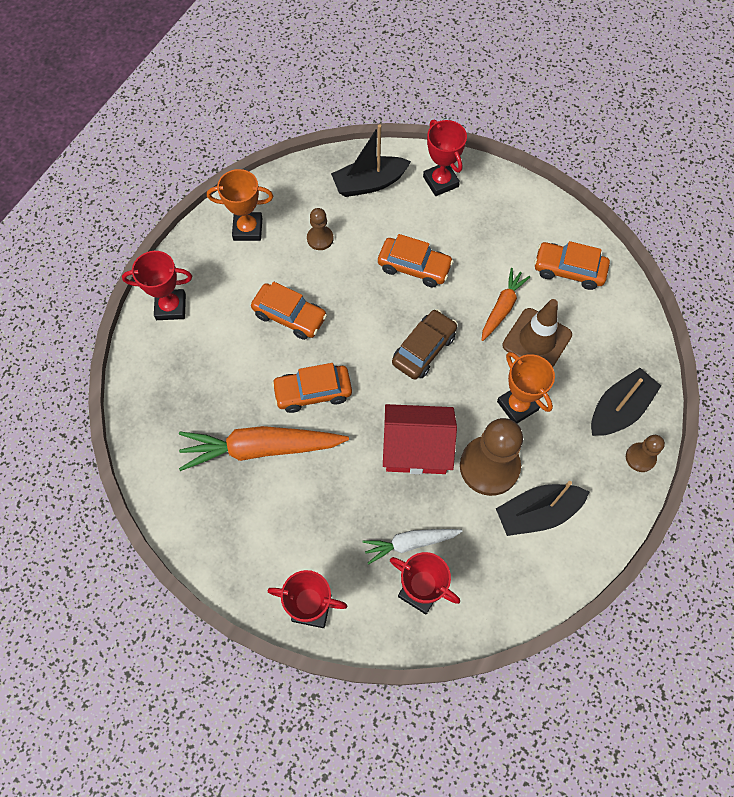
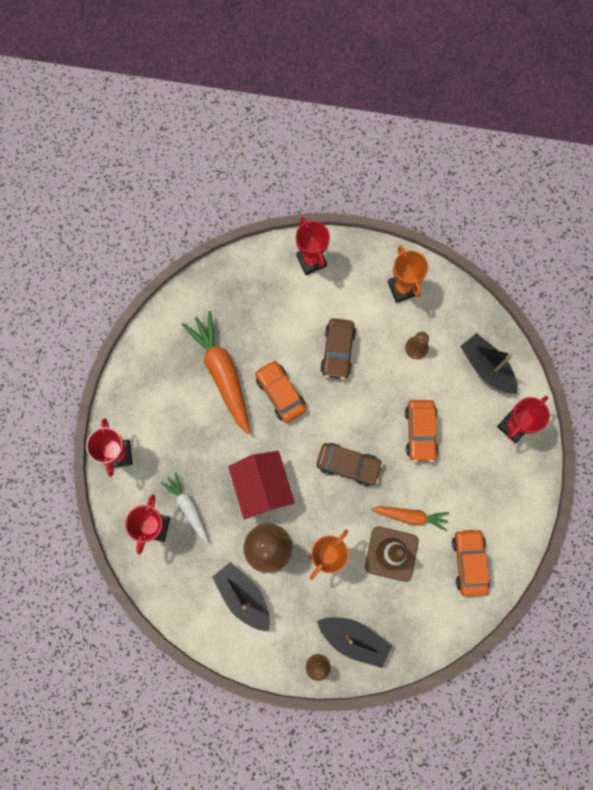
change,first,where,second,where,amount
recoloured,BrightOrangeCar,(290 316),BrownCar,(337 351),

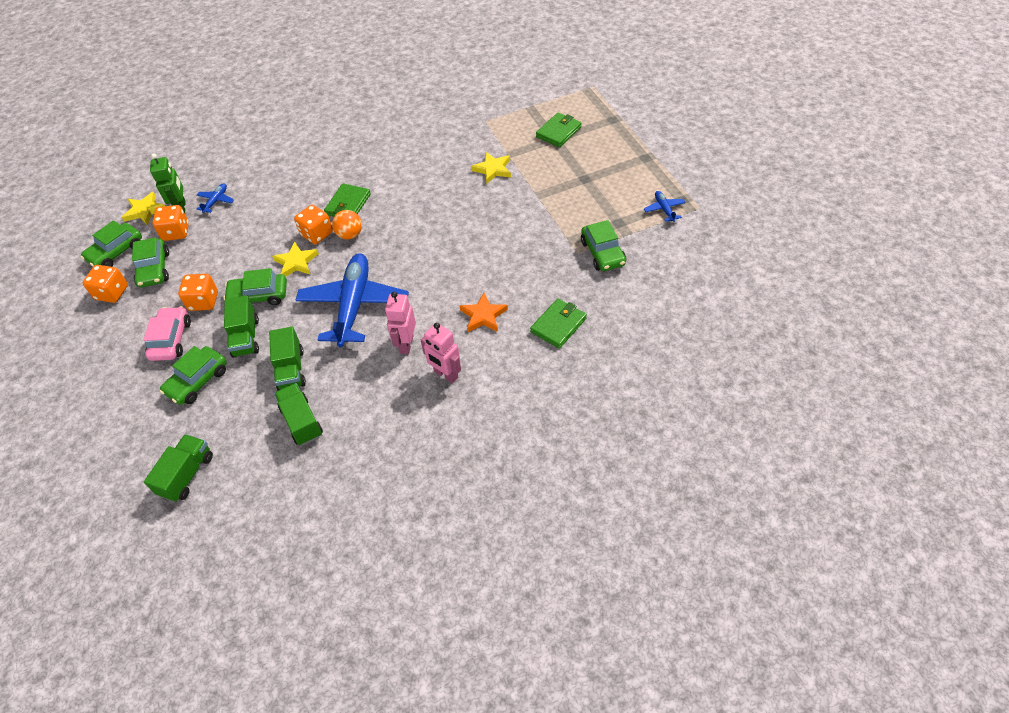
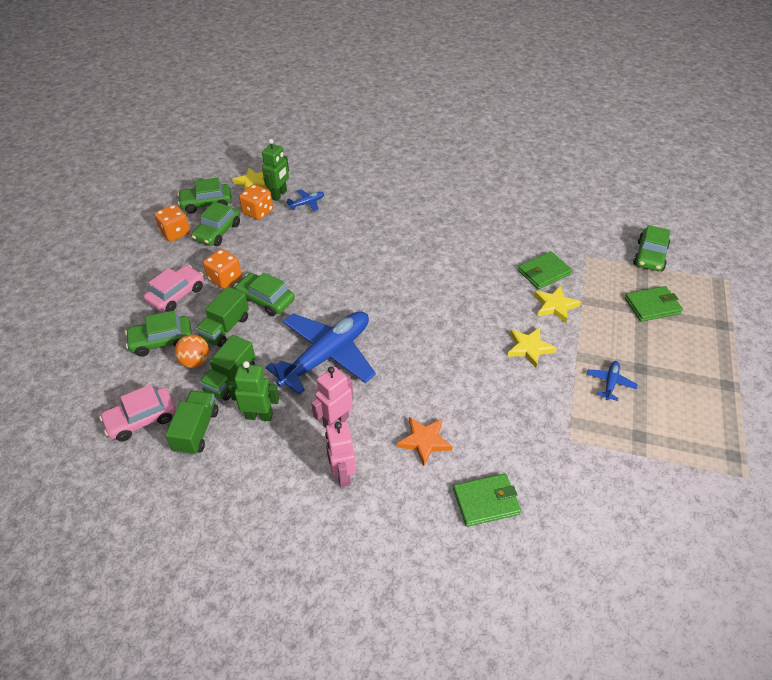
change,first,where,second,where,amount
removed,GreenLorry,(187 475),,,
moved,BrightYellowStarShape,(296 262),,(529 348),
removed,BrightOrangeDice,(317 234),,,
moved,GreenCardWallet,(348 204),,(544 272),
moved,BrightOrangeBall,(350 235),,(195 361),
moved,GreenCar,(602 253),,(650 256),
moved,CobaltToyPlane,(664 209),,(610 383),
added,,,RosePinkCar,(141 419),
added,,,GreenToyRobot,(259 416),

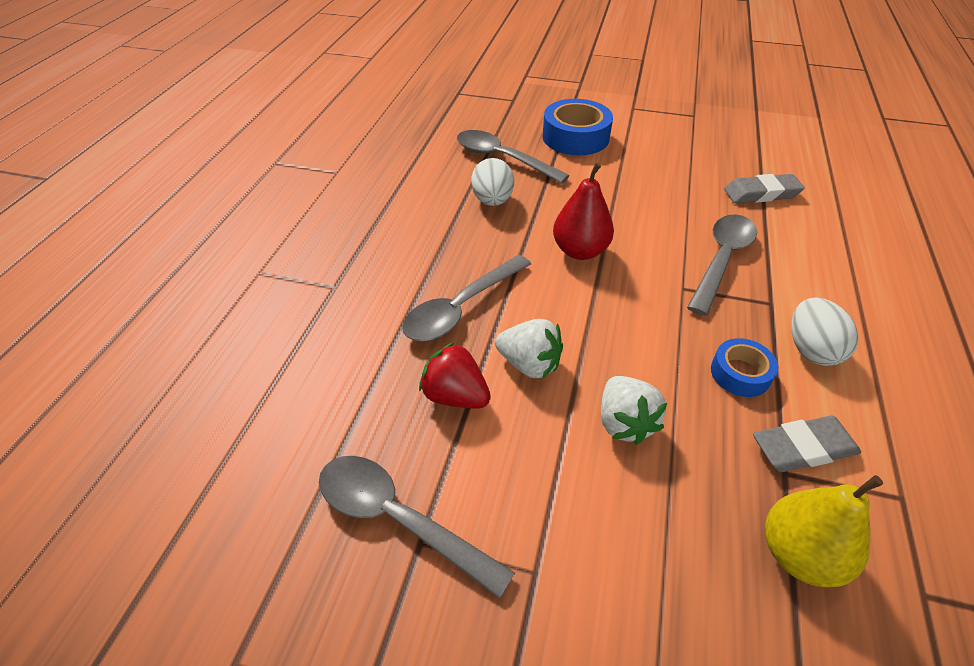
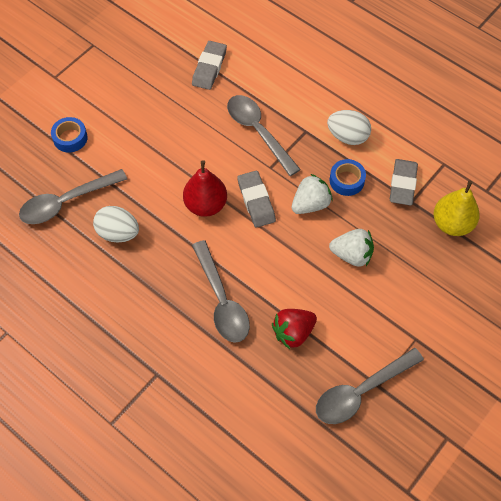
change,first,where,second,where,amount
moved,SnowWhiteToyStrawberry,(529 364),,(310 204),
resized,CobaltStickyTape,(575 137),,(70 138),x0.57
added,,,GrayEraser,(256 201),

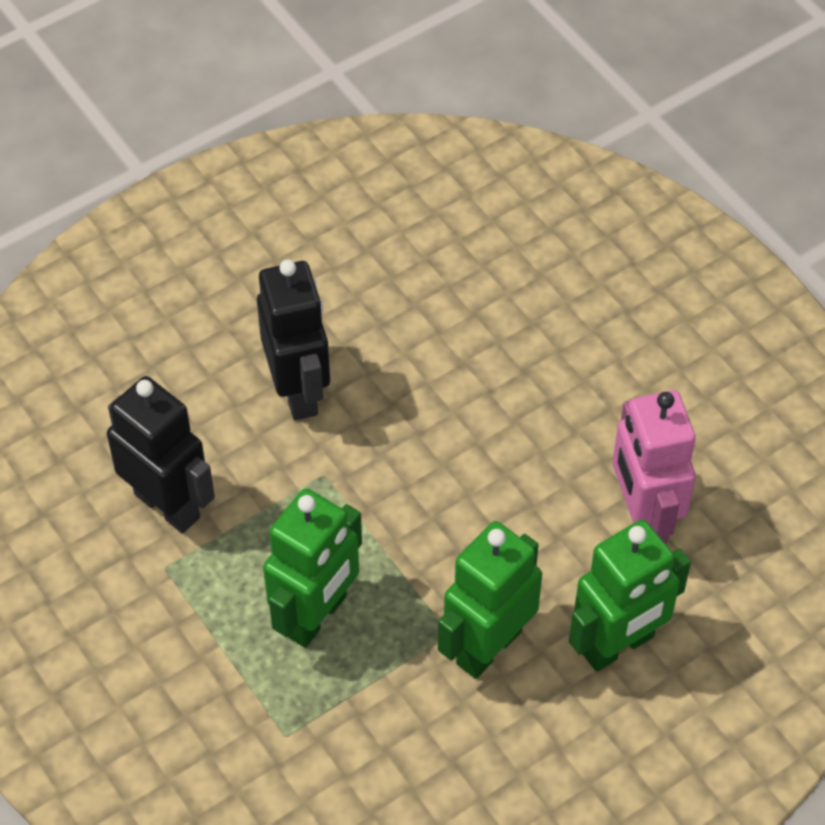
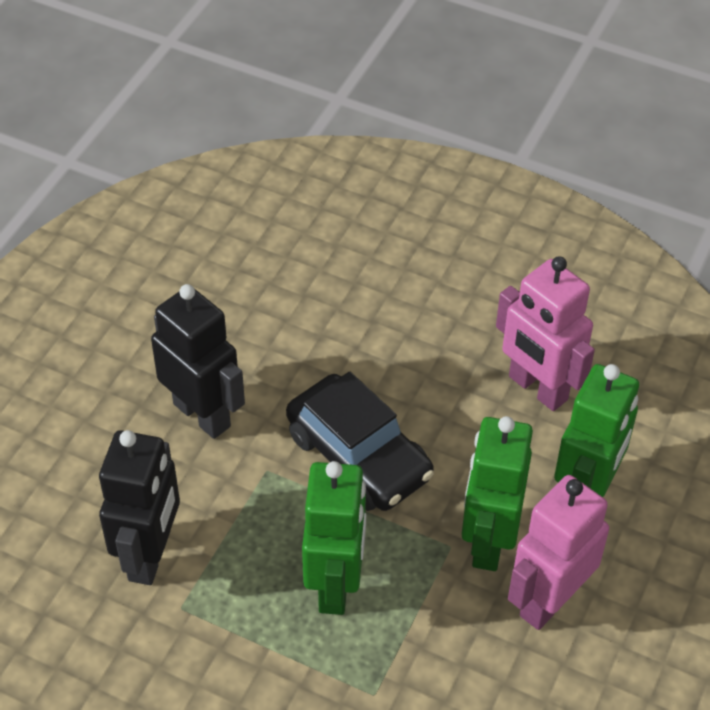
change,first,where,second,where,amount
turned,EbonyToyRobot,(168 505),,(150 555),90 degrees clockwise
added,,,EbonyCar,(358 456),
added,,,RosePinkToyRobot,(548 600),

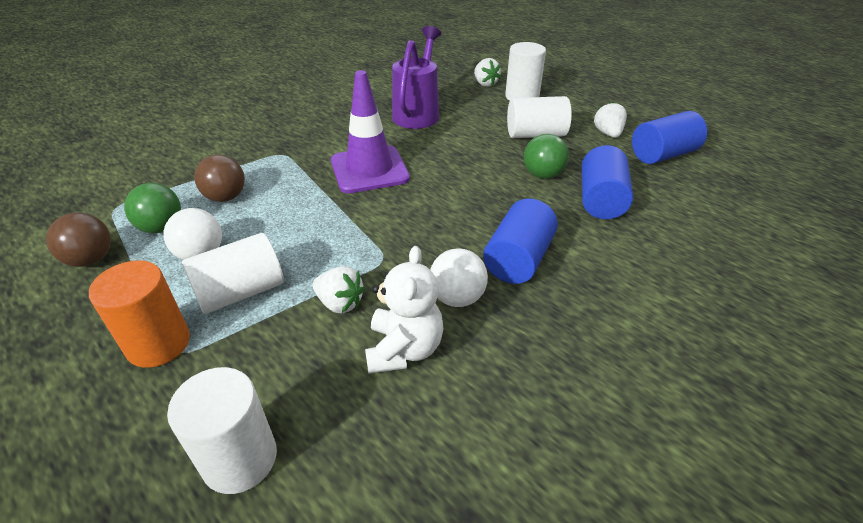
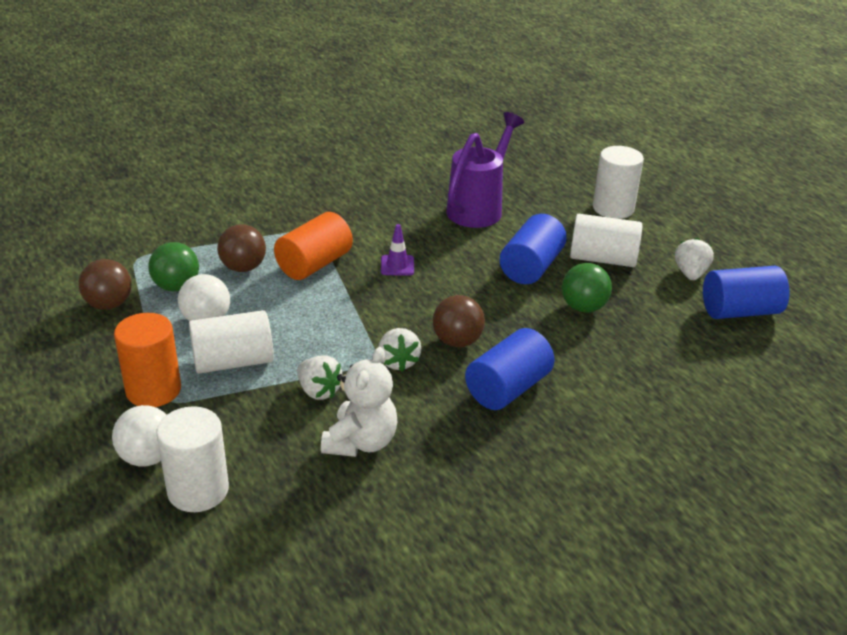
change,first,where,second,where,amount
resized,VioletSafetyCone,(369 170),,(397 265),x0.44
moved,SnowWhiteBall,(457 298),,(147 457),
moved,SnowWhiteToyStrawberry,(485 84),,(398 362),
moved,CobaltCylinder,(601 200),,(531 267),
added,,,BrightOrangeCylinder,(314 264),
added,,,BrownBall,(457 341),

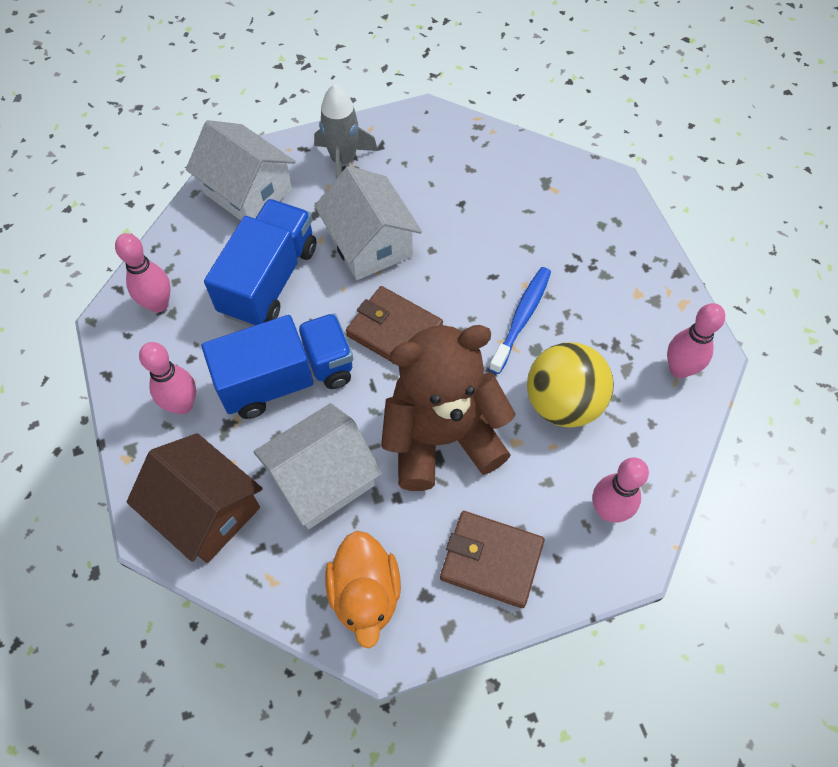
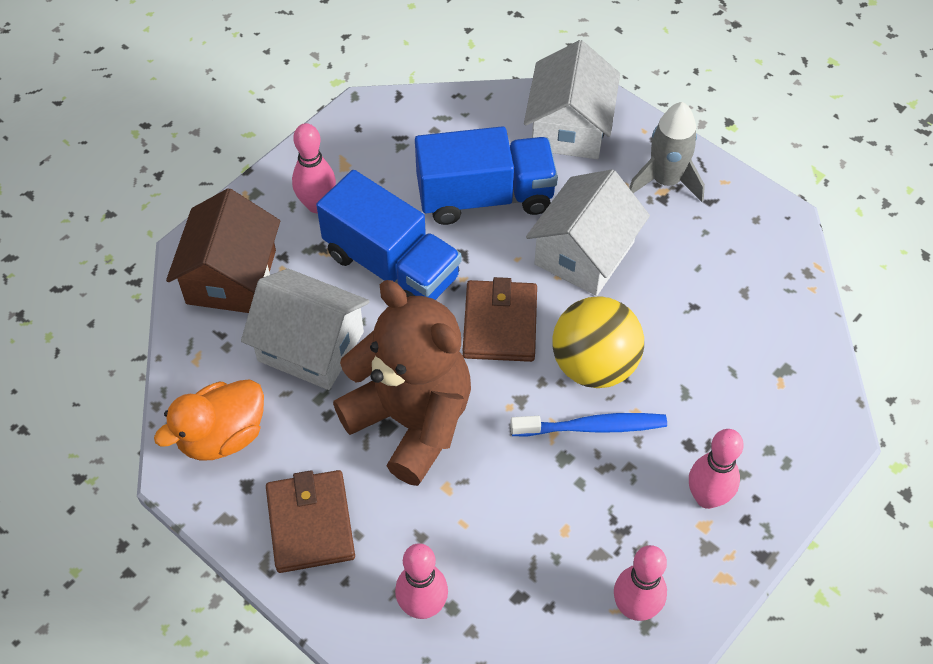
change,first,where,second,where,amount
moved,RosePinkSkittle,(158 304),,(707 497),
moved,BrightYellowBall,(563 403),,(594 365),

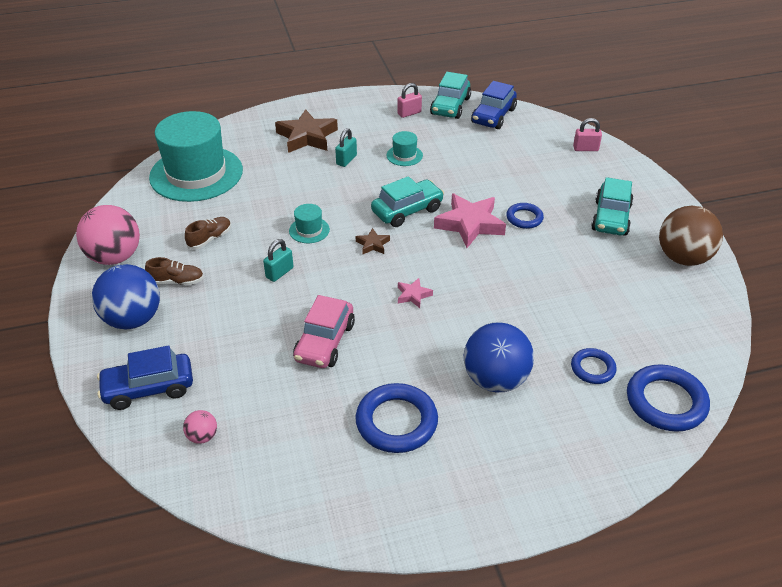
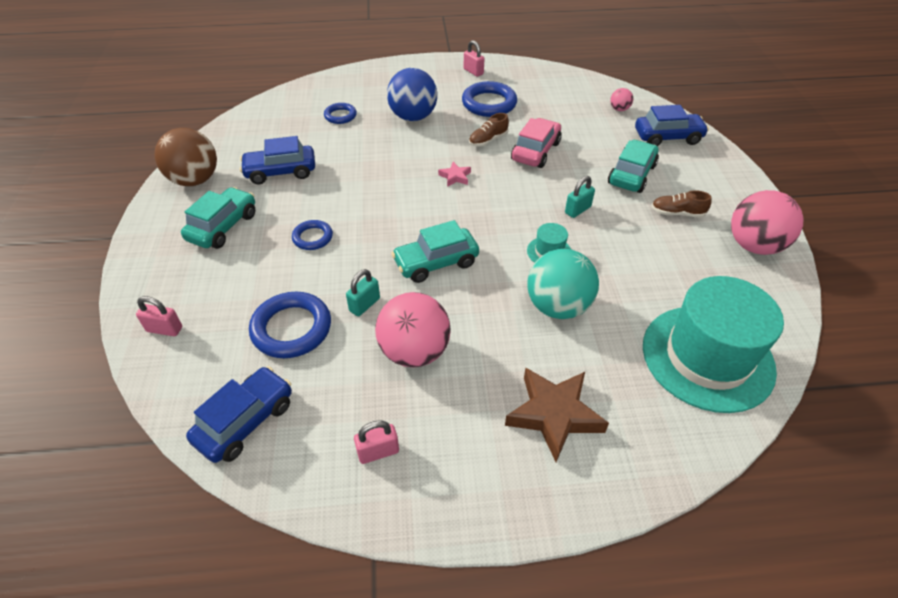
change,first,where,second,where,amount
removed,CobaltBall,(133 319),,,
moved,BrownLaceUpShoe,(210 239),,(488 140),
moved,AquaPadlock,(346 160),,(364 305),
removed,BrownStarShape,(373 244),,,
replaced,AquaHat,(404 155),RosePinkBall,(414 351),
moved,AquaCar,(450 106),,(631 174),
removed,RosePinkStarShape,(469 224),,,
moved,CobaltHoop,(666 402),,(291 328),
added,,,CobaltCar,(281 172),
added,,,RosePinkPadlock,(473 71),
added,,,AquaBall,(558 306),

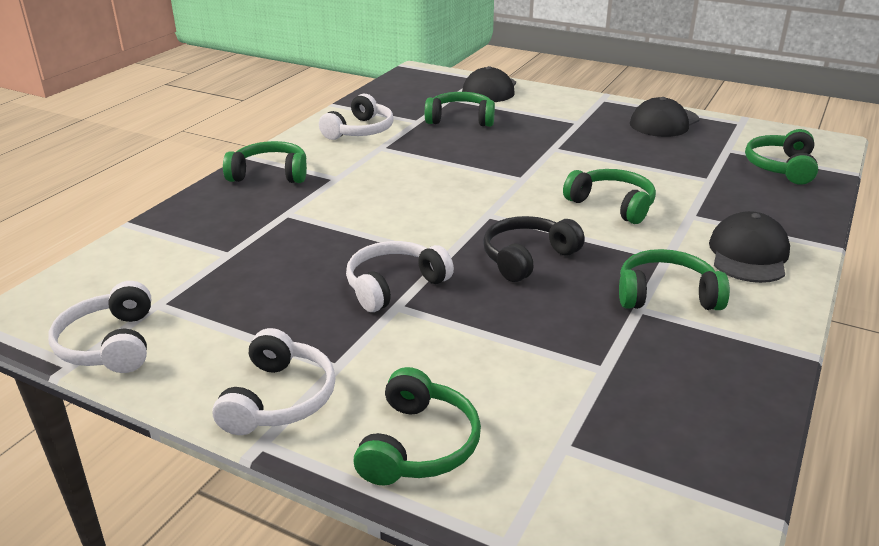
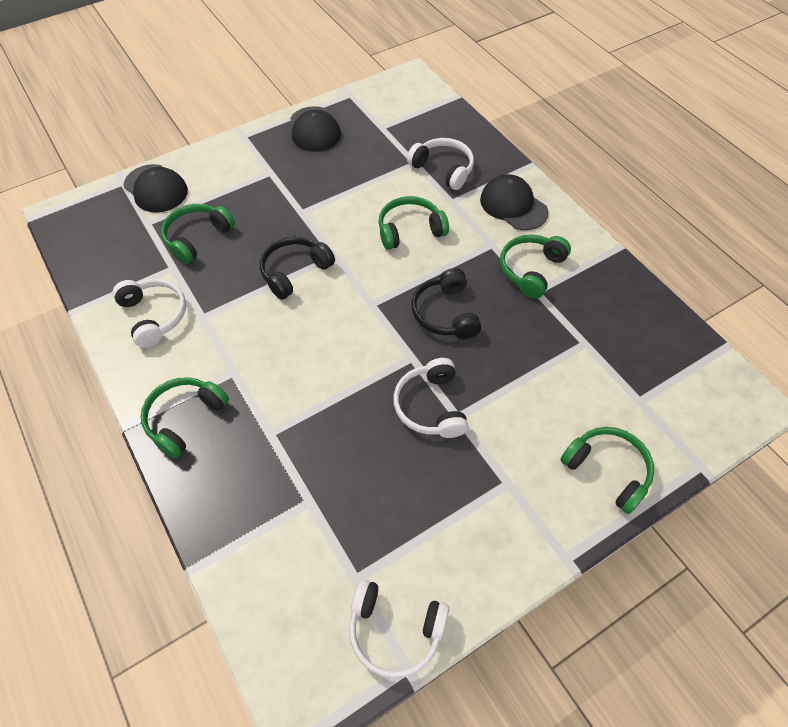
change,first,where,second,where,amount
moved,SnowWhiteHeadset,(279 398),,(443 169),
removed,GreenHeadset,(781 167),,,
added,,,EbonyHeadset,(295 272),

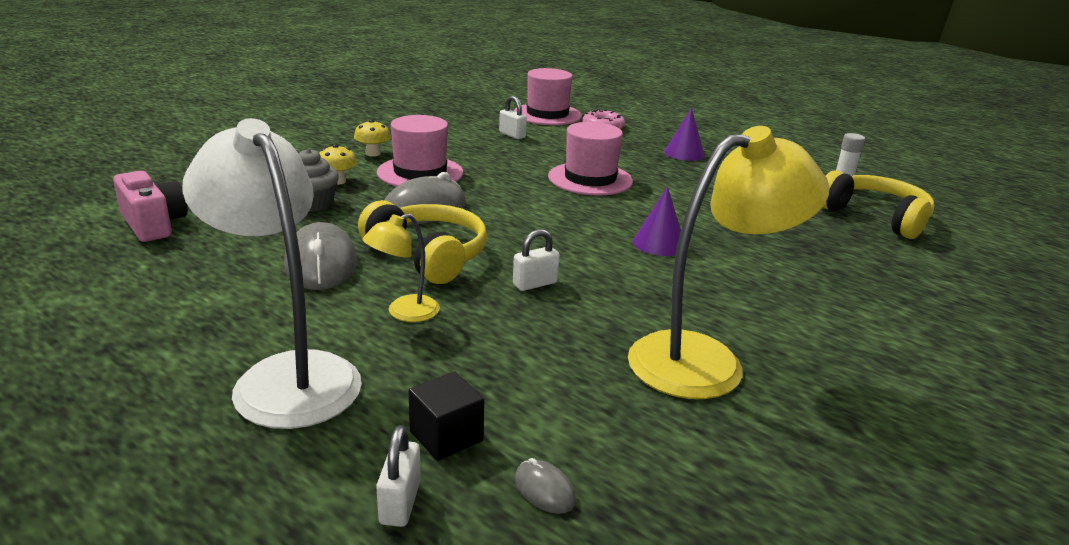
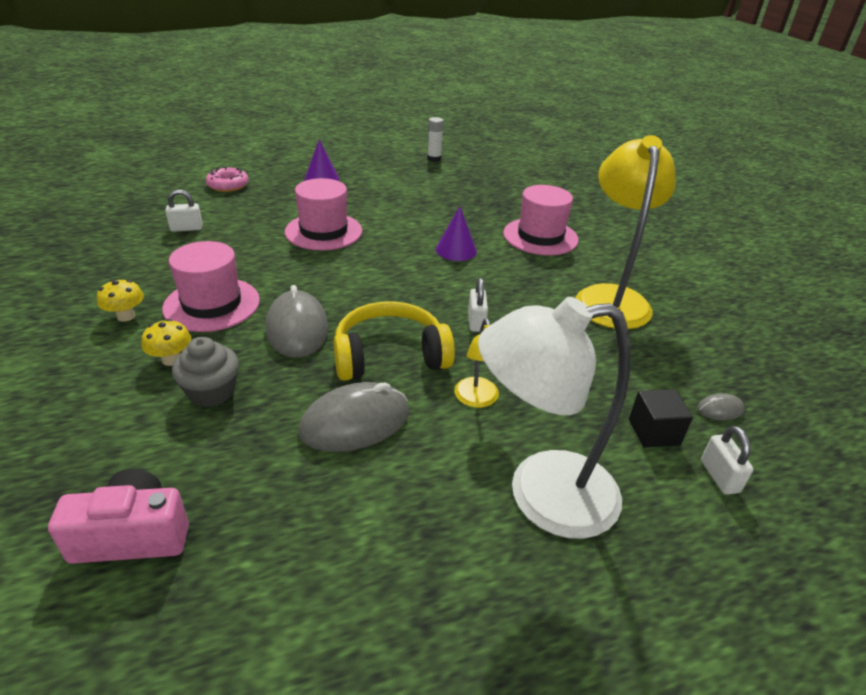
change,first,where,second,where,amount
turned,GrayComputerMouse,(321 264),,(355 422),45 degrees counterclockwise
turned,SnowWhitePadlock,(400 502),,(719 476),45 degrees clockwise
moved,RosePinkHat,(547 114),,(540 236),
removed,BrightYellowHeadset,(875 217),,,

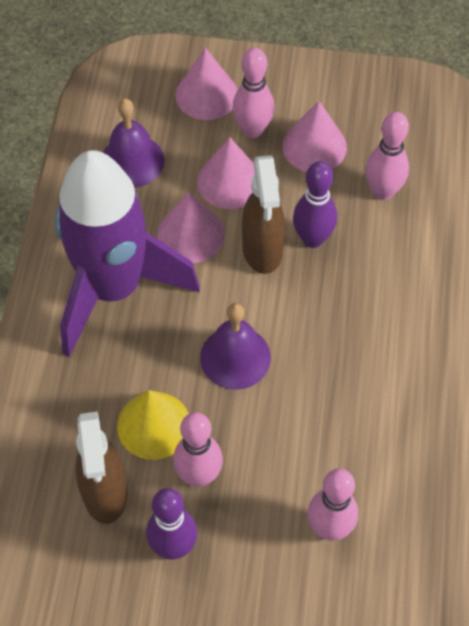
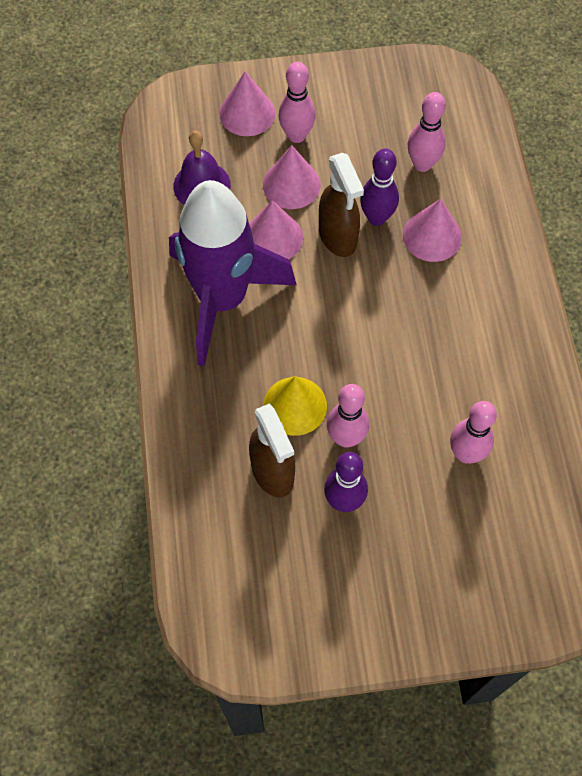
change,first,where,second,where,amount
removed,VioletBell,(235 357),,,
moved,RosePinkConeShape,(314 146),,(432 236),

